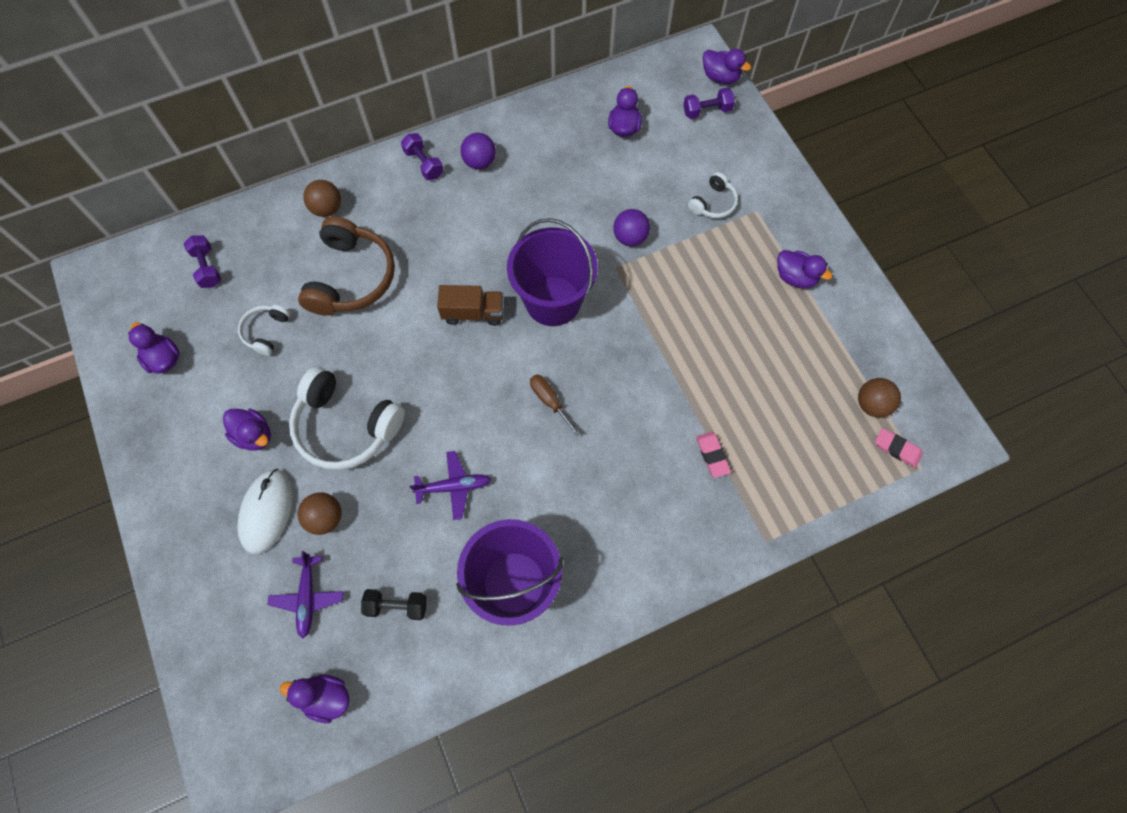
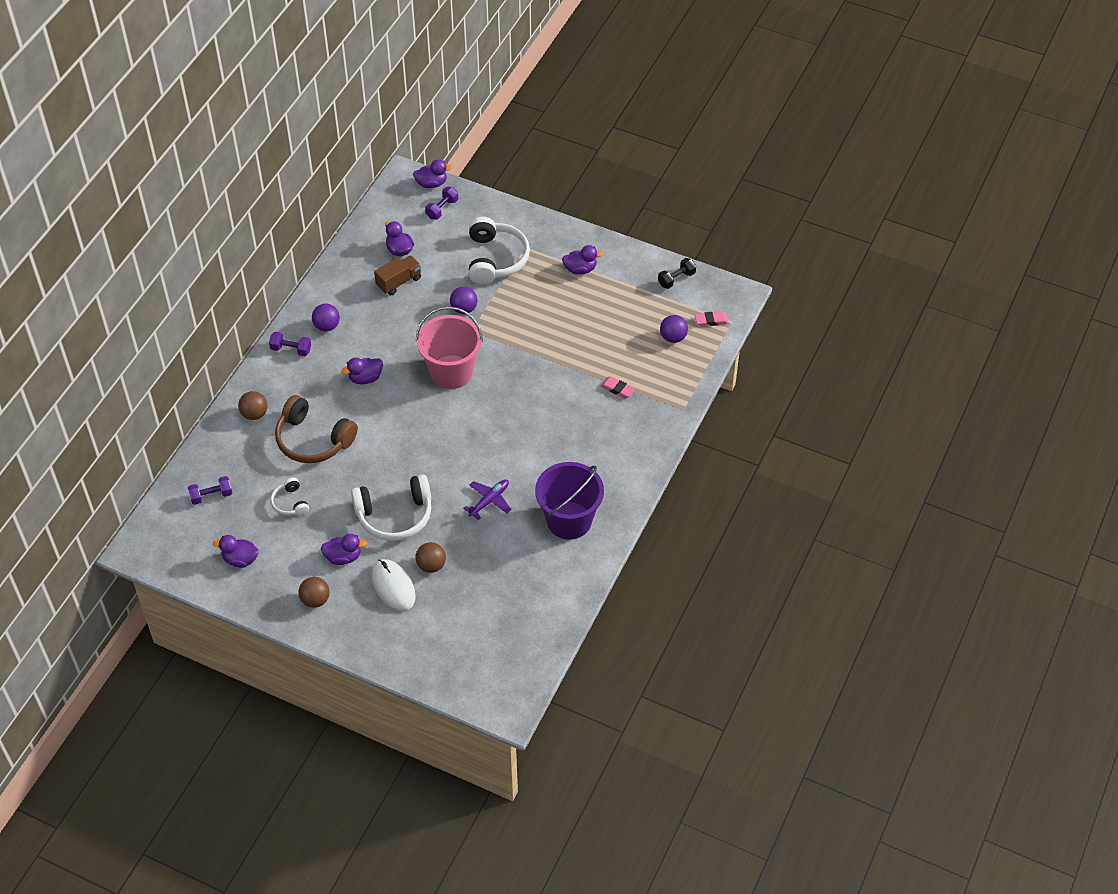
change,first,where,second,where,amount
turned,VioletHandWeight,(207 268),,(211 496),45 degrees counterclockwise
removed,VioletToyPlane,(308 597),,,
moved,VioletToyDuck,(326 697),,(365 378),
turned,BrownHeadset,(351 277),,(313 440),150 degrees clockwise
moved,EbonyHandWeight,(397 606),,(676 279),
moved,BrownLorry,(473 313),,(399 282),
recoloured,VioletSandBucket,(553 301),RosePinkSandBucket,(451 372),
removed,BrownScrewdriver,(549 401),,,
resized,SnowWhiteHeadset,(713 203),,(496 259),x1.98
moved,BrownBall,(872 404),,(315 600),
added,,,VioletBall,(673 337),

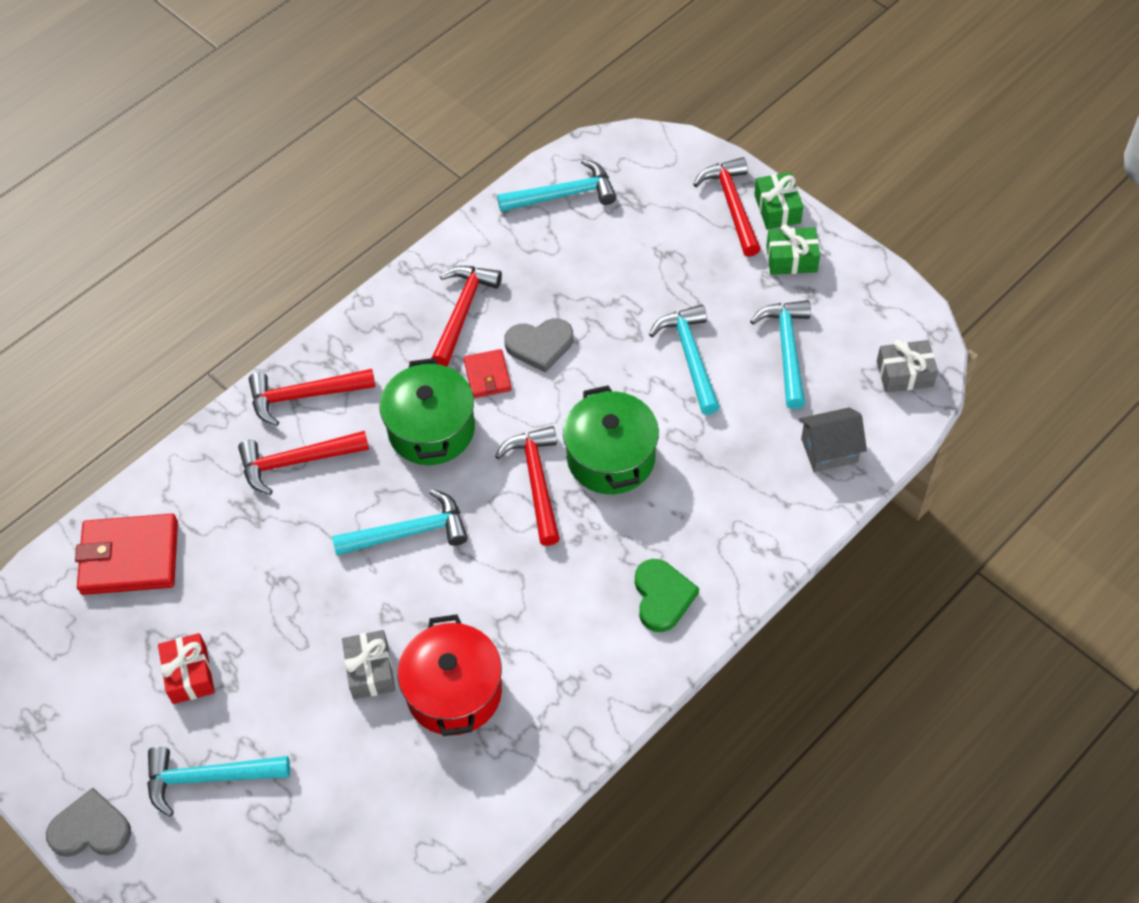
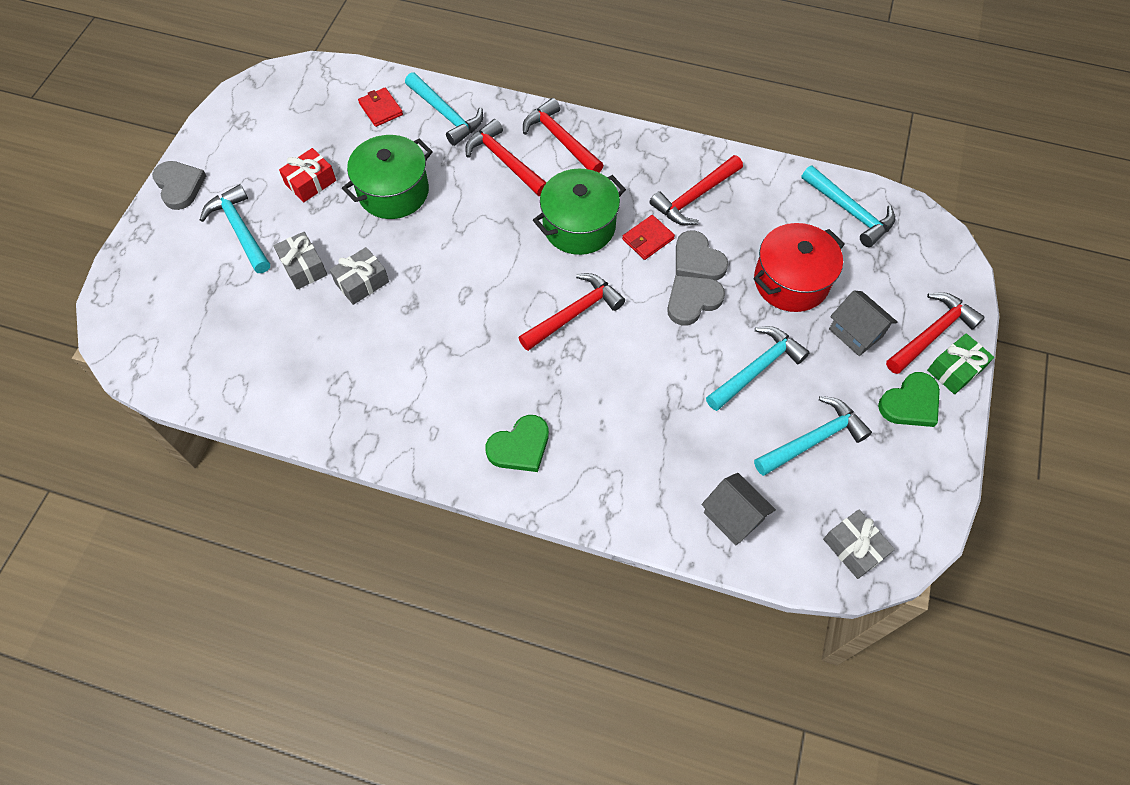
change,first,where,second,where,amount
resized,RedCardWallet,(129 557),,(381 109),x0.54
moved,AquaHammer,(409 532),,(446 115),
moved,RedStockpot,(454 692),,(791 281),
turned,RedHammer,(463 311),,(694 197),150 degrees clockwise
moved,GreenStockpot,(610 458),,(393 192),
replaced,GreenGift,(791 259),GreenHeart,(910 403),
added,,,GrayGift,(303 267),
added,,,GrayHeart,(692 301),
added,,,GrayCottage,(855 333),

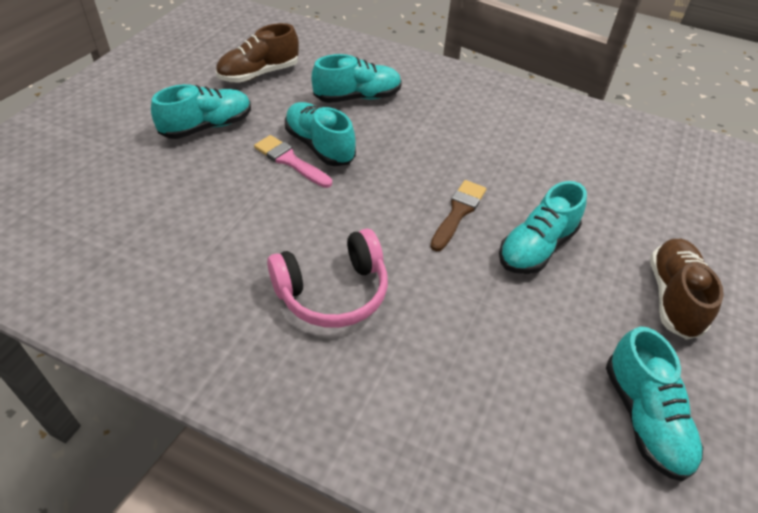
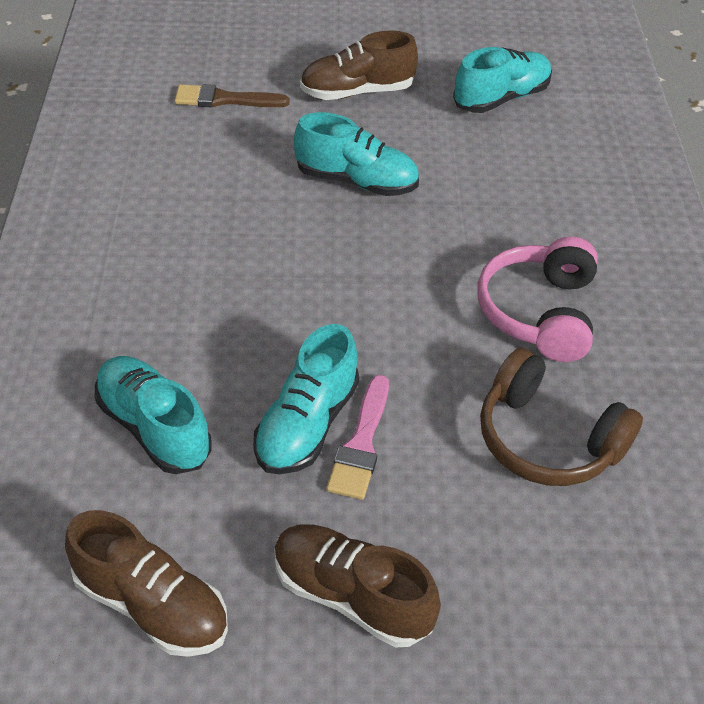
change,first,where,second,where,amount
recoloured,AquaLaceUpShoe,(207 127),BrownLaceUpShoe,(351 596),
turned,RosePinkHeadset,(333 292),,(539 312),120 degrees counterclockwise
moved,BrownPaintbrush,(458 212),,(224 99),
added,,,BrownHeadset,(547 439),

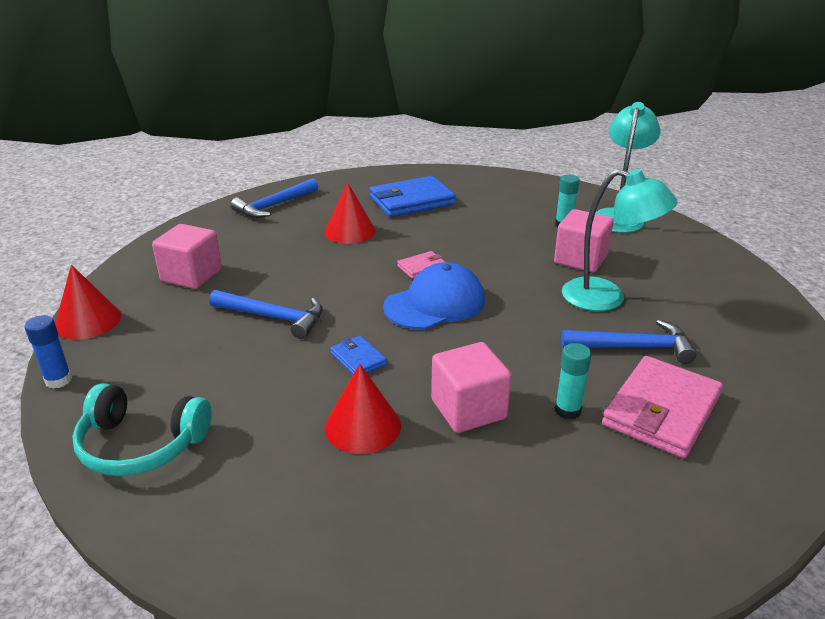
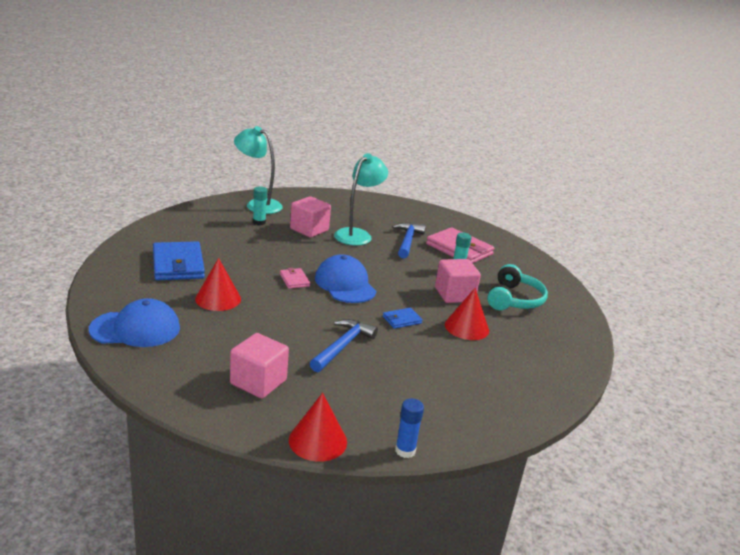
change,first,where,second,where,amount
moved,AquaHeadset,(141 444),,(514 299),
replaced,CobaltHammer,(274 205),CobaltCap,(136 329),

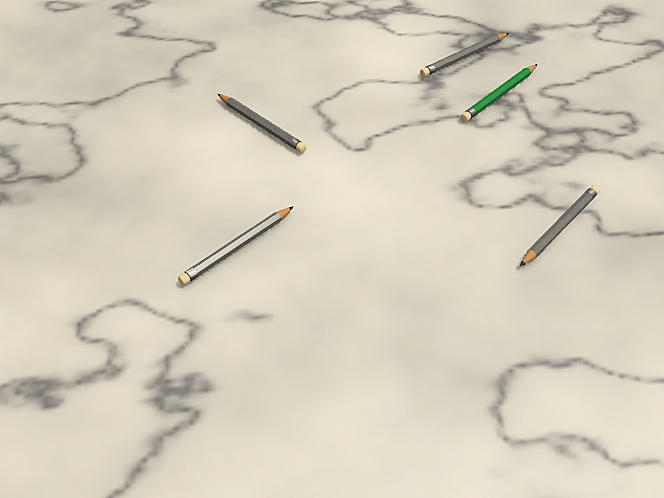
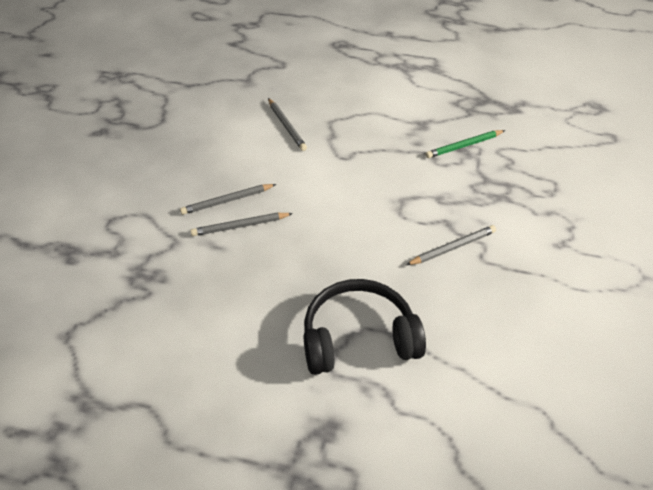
change,first,where,second,where,amount
moved,GrayPencil,(464 57),,(240 226),
added,,,EbonyHeadset,(358 338),

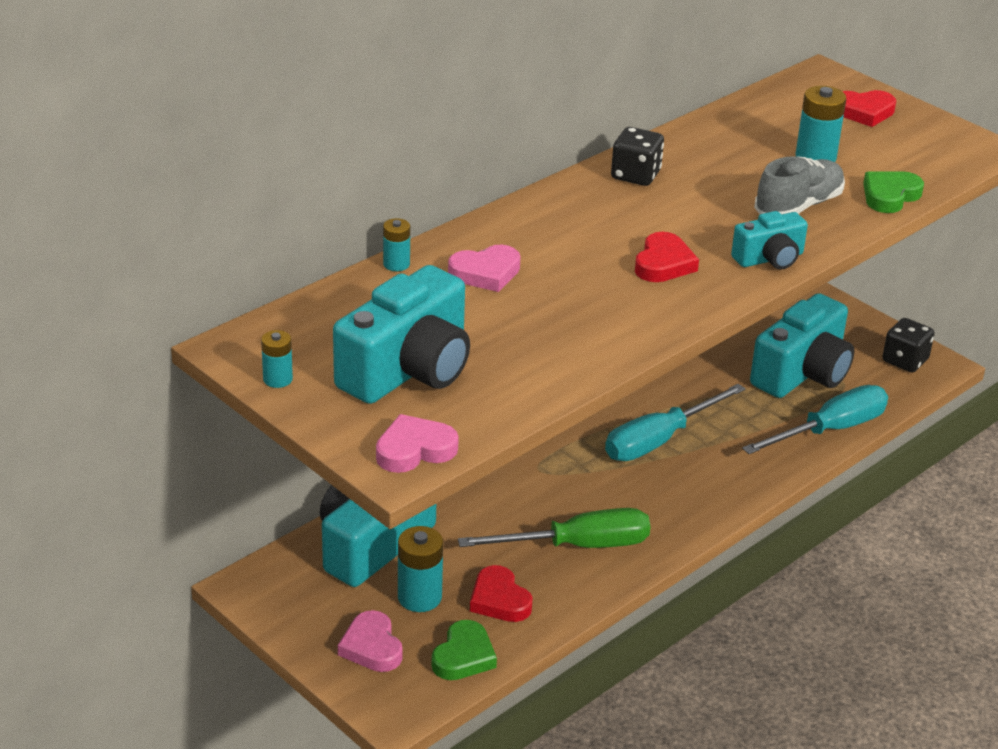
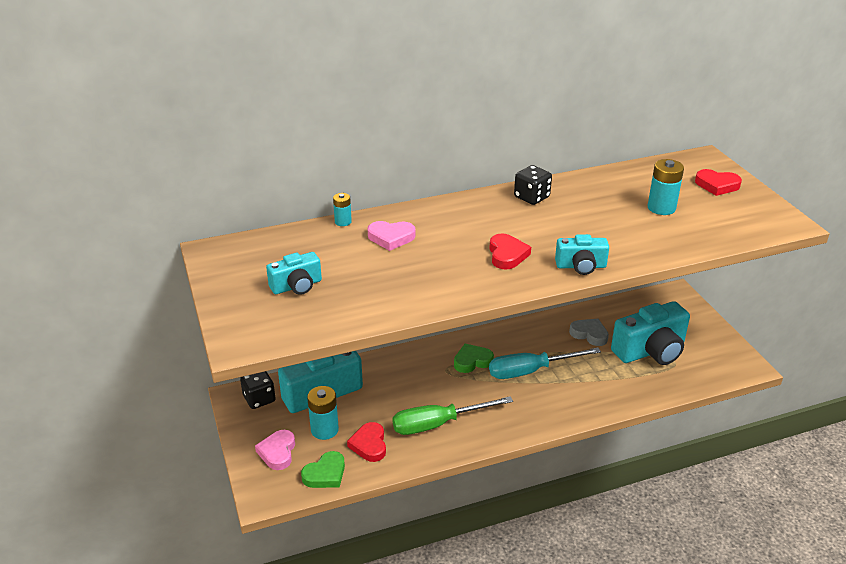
change,first,where,second,where,amount
removed,AquaAaBattery,(277 379),,,
resized,AquaCompactCamera,(408 370),,(297 286),x0.54
removed,RosePinkHeart,(414 450),,,
turned,GreenScrewdriver,(577 546),,(438 424),150 degrees clockwise
turned,RedHeart,(663 263),,(507 255),45 degrees counterclockwise
removed,AquaScrewdriver,(830 430),,,
removed,GrayLaceUpShoe,(798 206),,,
moved,GreenHeart,(890 196),,(472 361),
moved,EbonyDice,(905 361),,(259 399),
added,,,GrayHeart,(589 334),

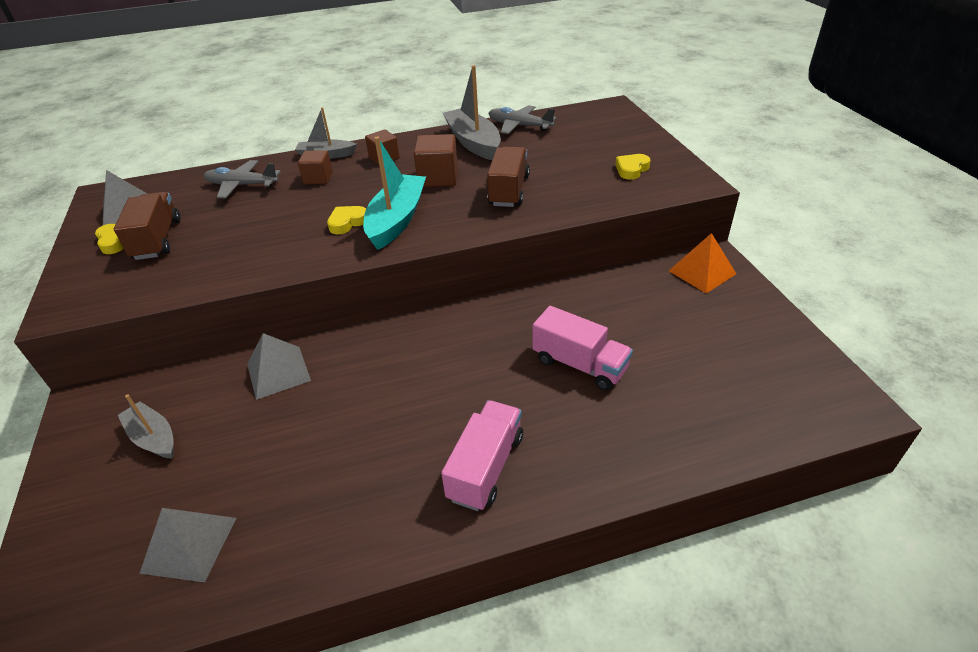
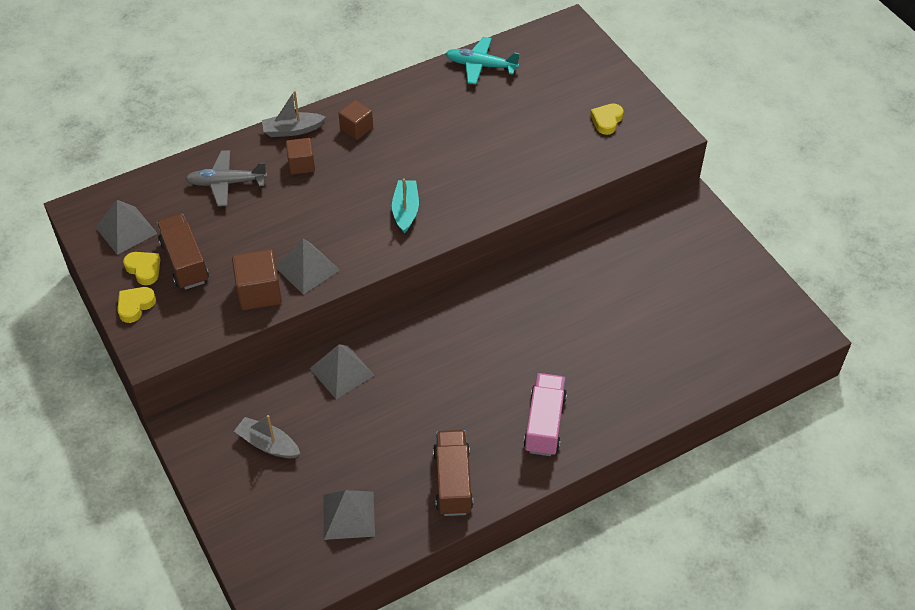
change,first,where,second,where,amount
moved,BrightYellowHeart,(347 222),,(135 306),
resized,AquaBoat,(397 220),,(405 211),x0.61
moved,BrownSolidCube,(438 178),,(259 292),
removed,GrayBoat,(473 142),,,
moved,BrownLorry,(509 190),,(453 481),
recoloured,GrayToyPlane,(519 126),AquaToyPlane,(480 66),
removed,RosePinkLorry,(579 364),,,
removed,BrightOrangePyramid,(702 272),,,
added,,,GrayPyramid,(307 268),

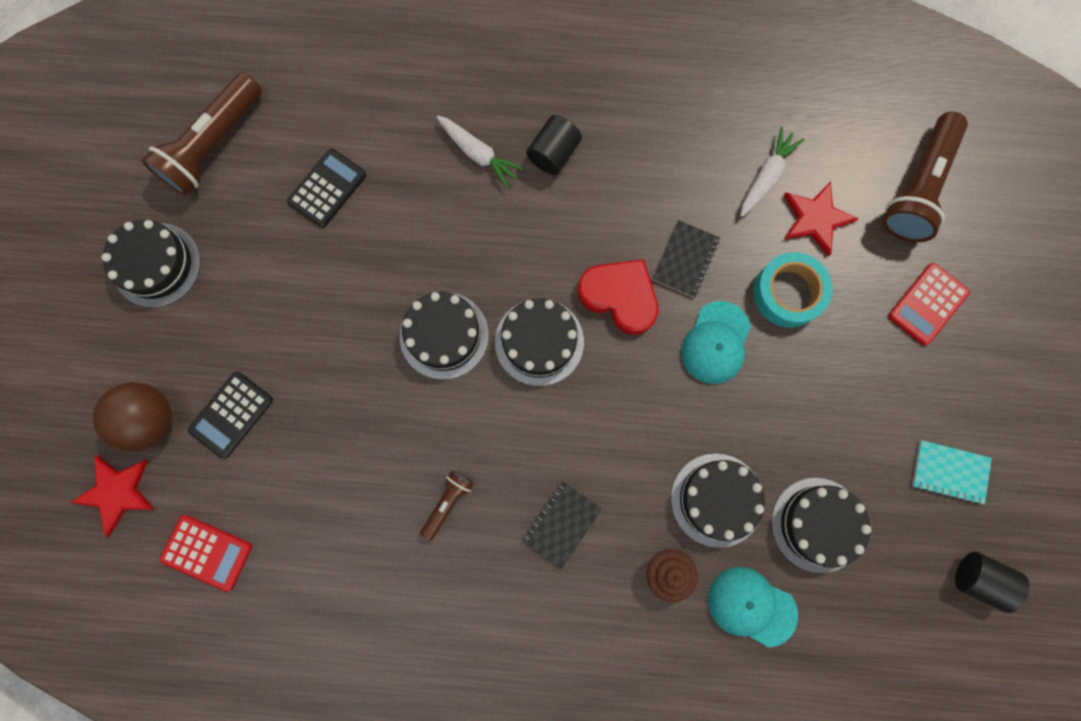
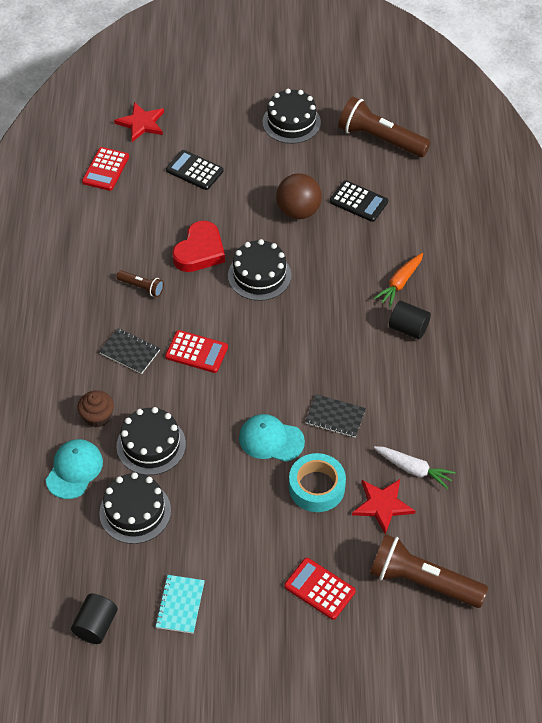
change,first,where,second,where,amount
moved,BrownBall,(150 420),,(298 211),
recoloured,SnowWhiteToyCarrot,(478 154),BrightOrangeToyCarrot,(400 283),
removed,EbonyGateau,(539 342),,,
moved,RedHeart,(620 297),,(200 251),
added,,,RedAddingMachine,(196 352),

